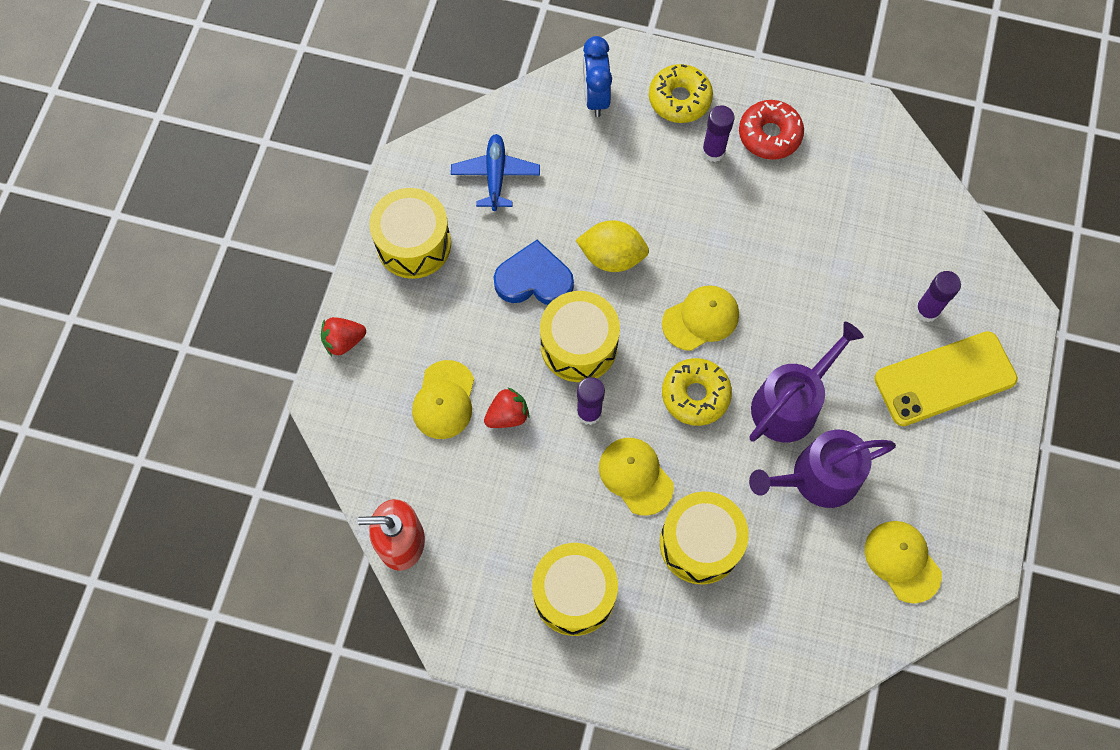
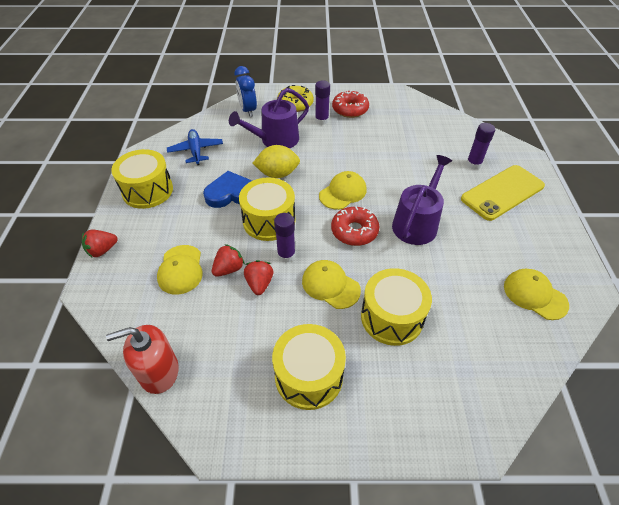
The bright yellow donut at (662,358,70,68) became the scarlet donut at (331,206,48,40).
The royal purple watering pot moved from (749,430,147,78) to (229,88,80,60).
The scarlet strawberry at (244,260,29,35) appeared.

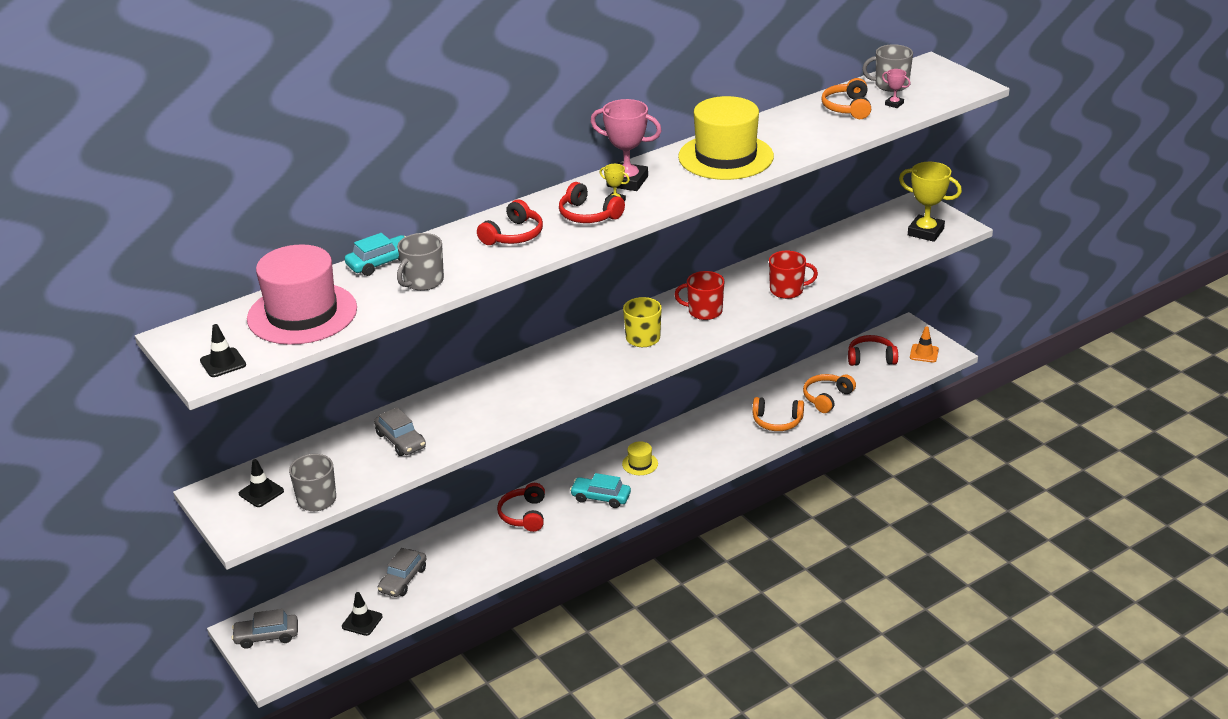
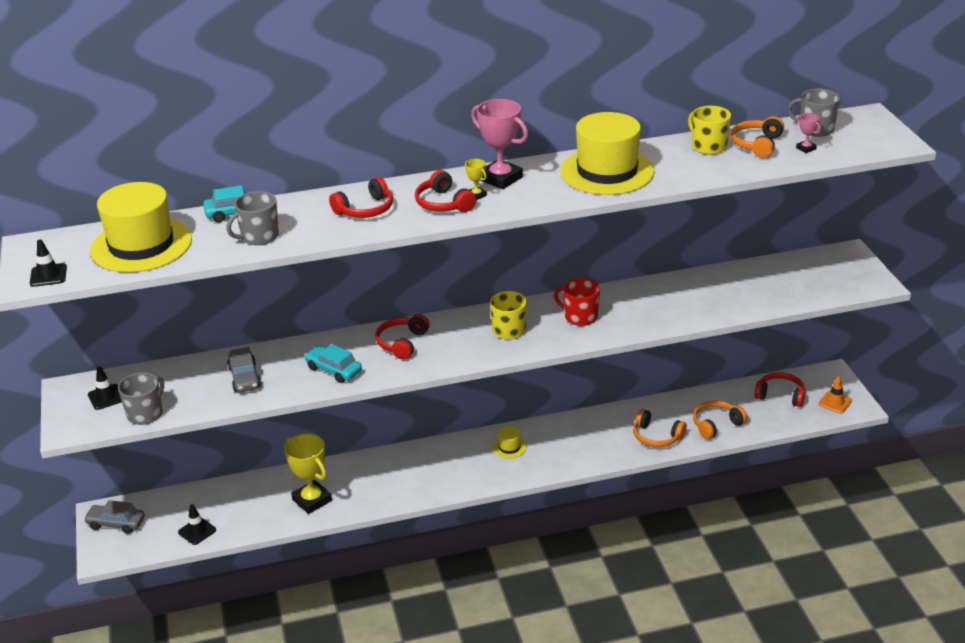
The rosy top hat at (247,244,110,101) became the bright yellow top hat at (90,182,102,91).
The grey car at (378,548,49,49) disappeared.
The scarlet headset moved from (497,483,48,49) to (375,314,55,46).
The turquoise car moved from (570,473,61,35) to (304,344,58,39).
The scarlet tea mug at (769,251,49,48) disappeared.
The bright yellow prize cup moved from (899,162,63,80) to (284,434,48,80).
The bright yellow tea mug at (688,106,43,49) appeared.

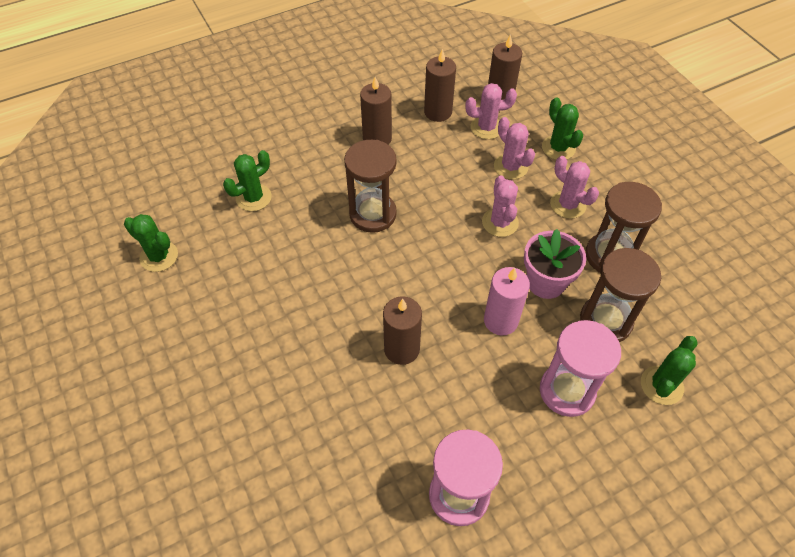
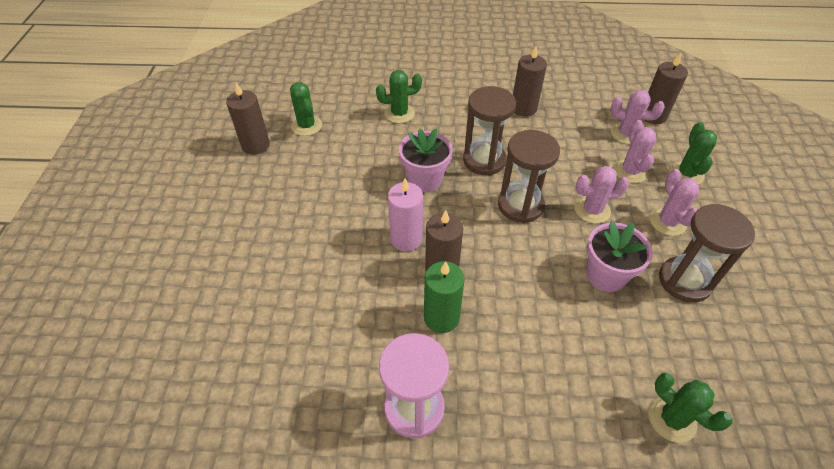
The dark brown pillar candle moved from (424,49,32,73) to (226,83,44,72).
The rosy prickly plant at (482,175,37,62) turned 60 degrees clockwise.
The rosy pillar candle moved from (484,267,46,68) to (388,179,35,72).
The rosy sand timer at (540,320,81,97) disappeared.
The dark brown sand timer moved from (580,248,81,94) to (498,130,62,93).
The emerald prickly plant at (641,336,56,69) turned 75 degrees clockwise.
The rosy potted plant at (399,128,54,64) appeared.
The emerald pillar candle at (424,261,41,72) appeared.

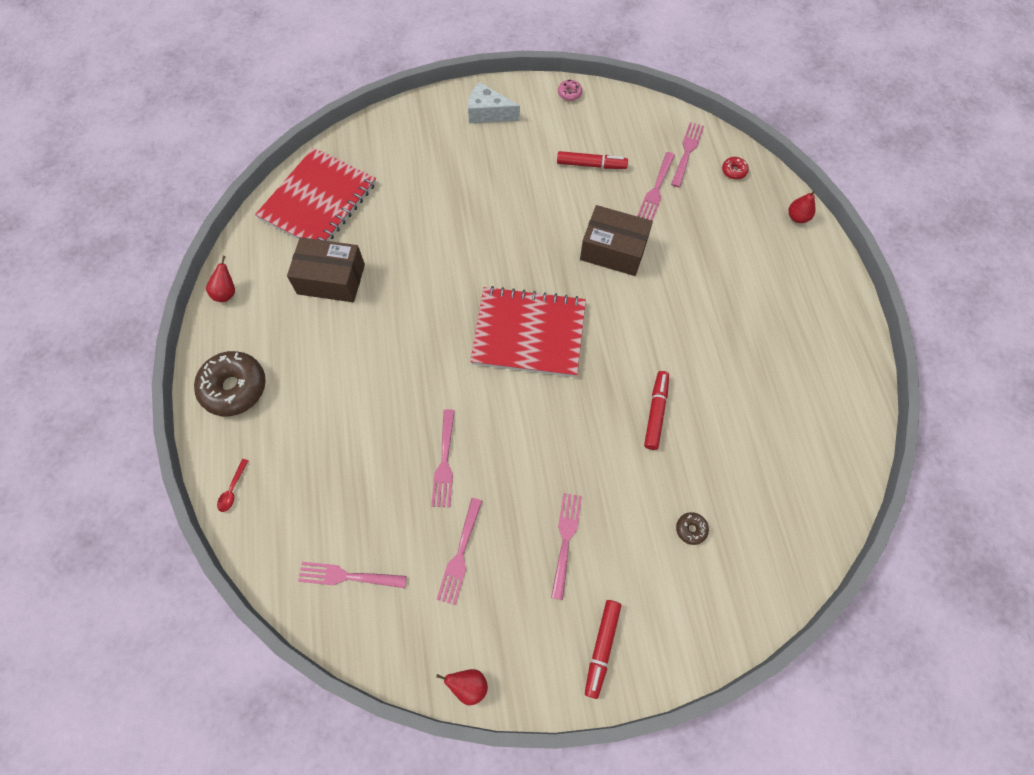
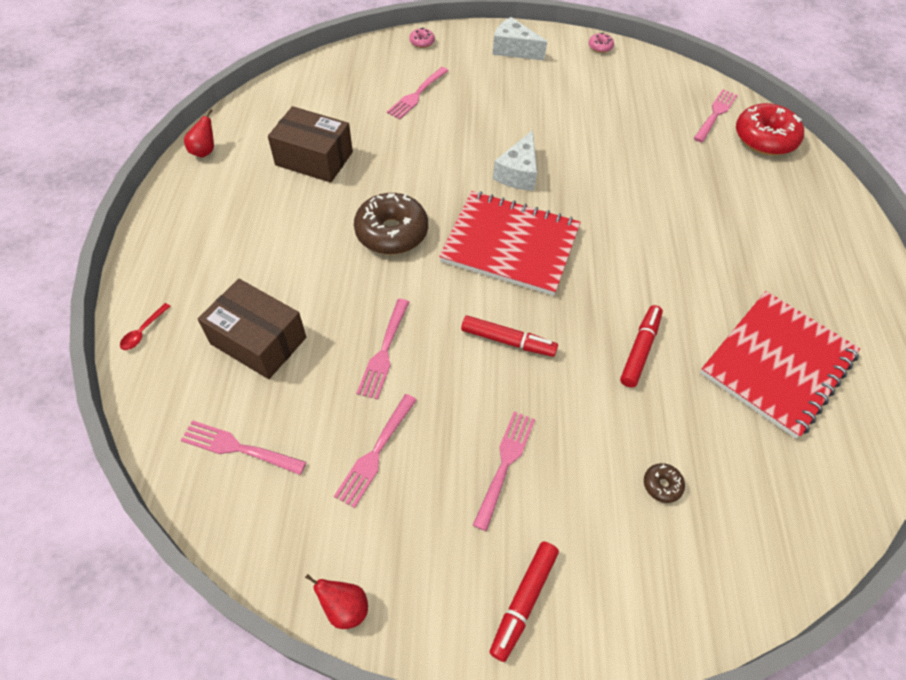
The dark brown donut moved from (194,351,72,65) to (354,193,74,61).
The scarlet notepad moved from (255,148,121,93) to (700,291,160,148).
The scarlet felt pen moved from (557,151,71,18) to (461,315,97,42).
The dark brown package moved from (580,205,73,71) to (198,279,108,100).
The rosy table fork moved from (638,152,37,69) to (387,67,61,52).
The scarlet donut at (722,157,27,23) changed to 2.30 times the size.
The scarlet pear at (789,191,27,32) disappeared.
The rosy donut at (409,28,26,20) appeared.
The snow-white cheese at (493,130,44,61) appeared.

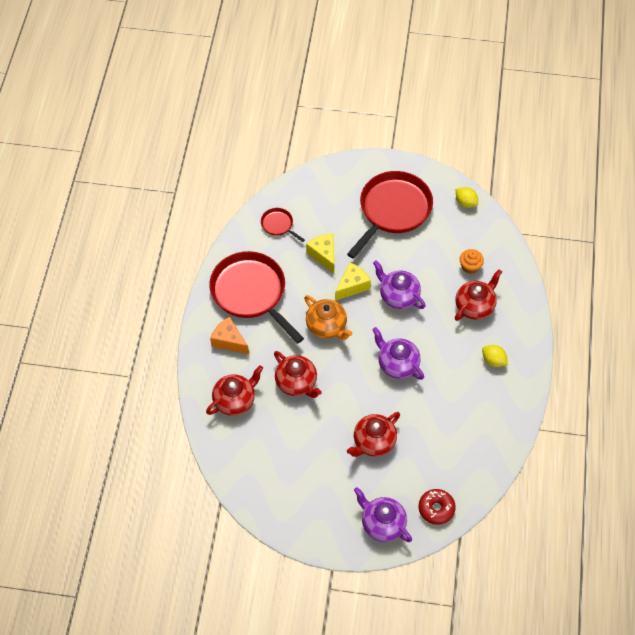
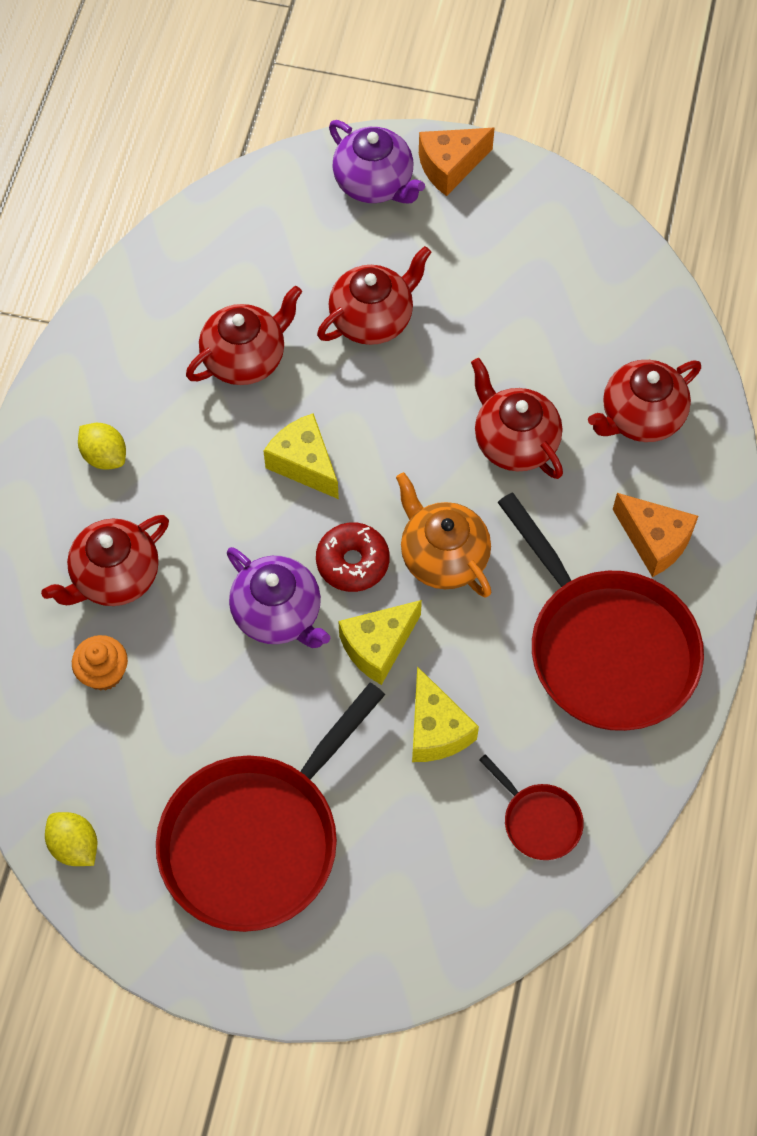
The royal purple teapot at (372,327,52,53) was replaced by the bright yellow cheese at (264,413,75,86).
The scarlet donut moved from (418,489,38,36) to (316,522,73,70).
The scarlet teapot at (186,286,116,99) appeared.
The orange cheese at (419,128,76,68) appeared.

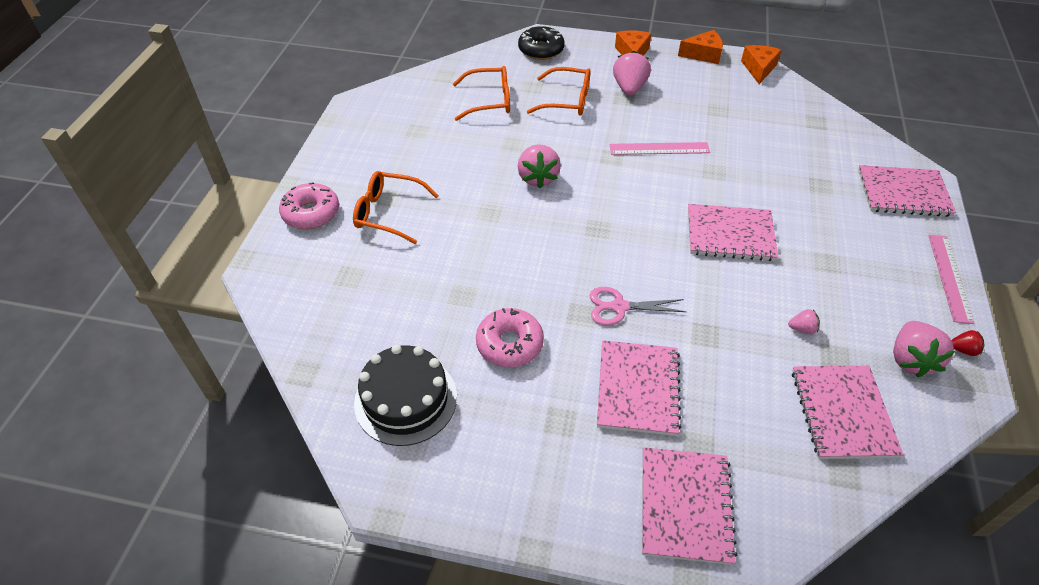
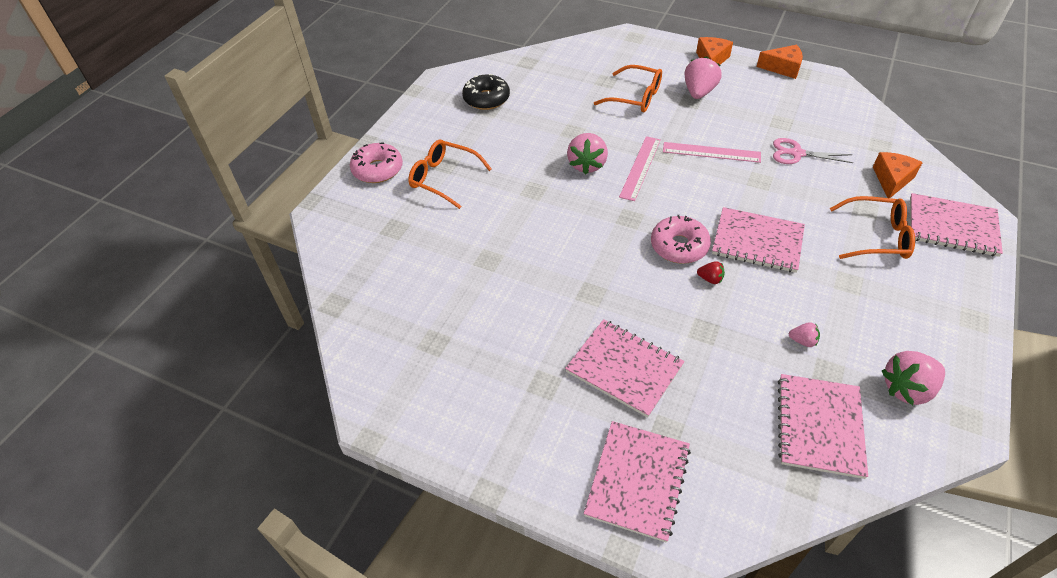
The jet-black layer cake at (354,345,103,101) disappeared.
The orange eyeglasses moved from (453,66,57,55) to (830,196,85,63).
The rosy donut moved from (476,308,68,60) to (651,215,60,49).
The jet-black donut moved from (518,25,47,35) to (462,74,48,36).
The rosy shears moved from (589,287,97,39) to (773,138,80,26).
The rosy notepad at (597,340,84,96) turned 75 degrees counterclockwise.
The orange cheese moved from (741,45,40,39) to (873,152,50,46).
The rosy strawberry at (893,321,62,57) turned 45 degrees clockwise.
The rosy ruler moved from (928,234,47,90) to (619,136,42,65).
The scarlet strawberry moved from (952,330,32,26) to (697,261,28,23).

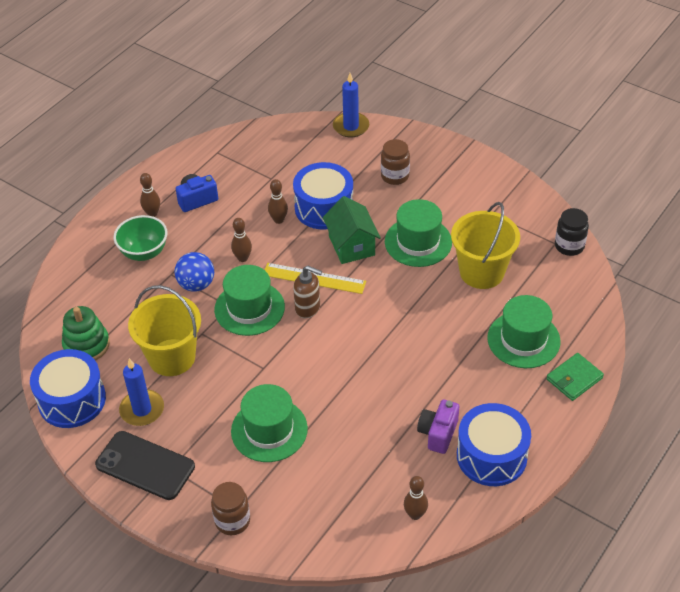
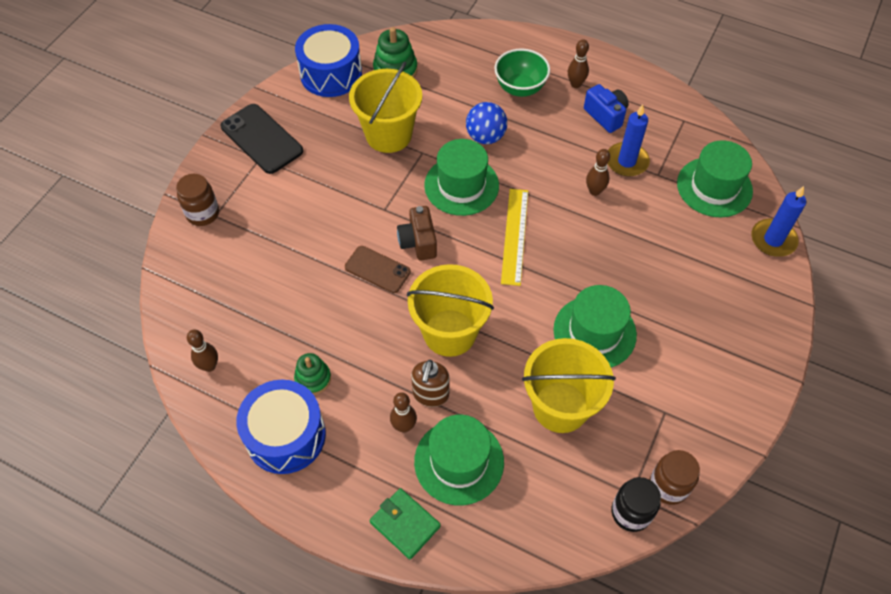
The jet-black phone at (95,431,100,69) turned 60 degrees counterclockwise.
The cobalt pillar candle moved from (119,358,45,68) to (607,104,43,73).
The dark brown bowling pin moved from (231,218,21,44) to (390,392,27,41).
The emerald top hat moved from (231,384,77,78) to (677,140,76,77).
The cobalt toy drum at (293,162,60,68) disappeared.
The dark brown soap dispenser moved from (293,265,29,53) to (411,360,39,47).
The emerald house at (323,196,58,68) disappeared.
The dark brown jam jar moved from (381,139,29,46) to (650,450,50,55).
The royal purple photo camera at (417,400,42,54) was replaced by the emerald ring stacker at (294,353,37,42).
The dark brown phone at (345,246,66,47) appeared.
The dark brown photo camera at (397,206,40,54) appeared.
The bright yellow bucket at (407,264,87,93) appeared.

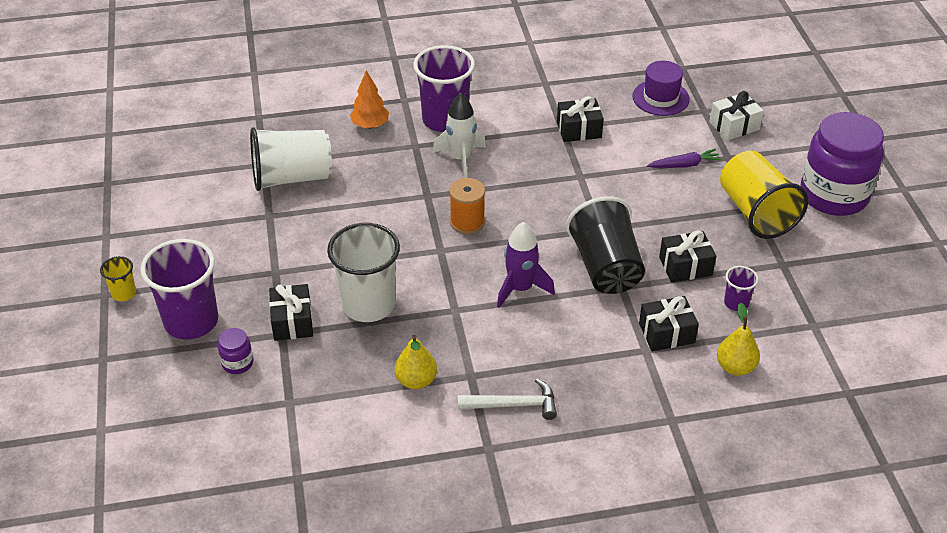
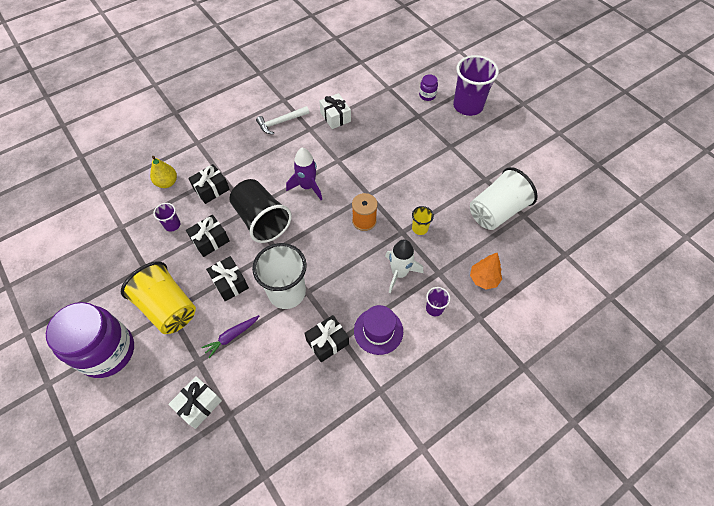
The bright yellow tumbler moved from (100,256,36,45) to (412,206,22,29).
The jet-black gift moved from (269,284,44,57) to (206,256,43,45).
The snow-white tumbler moved from (327,223,73,99) to (252,243,55,66).
The bright yellow pear at (395,335,42,54) was replaced by the snow-white gift at (319,93,32,36).
The royal purple tumbler at (413,45,62,87) changed to 0.46 times the size.
The royal purple top hat moved from (632,61,58,55) to (354,305,49,50).

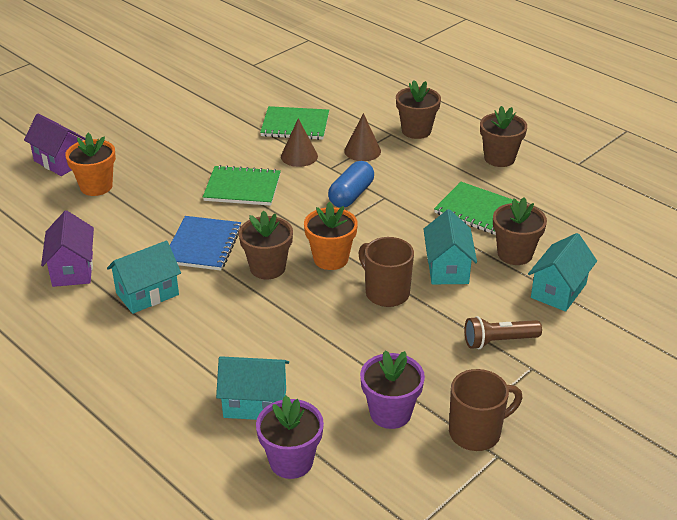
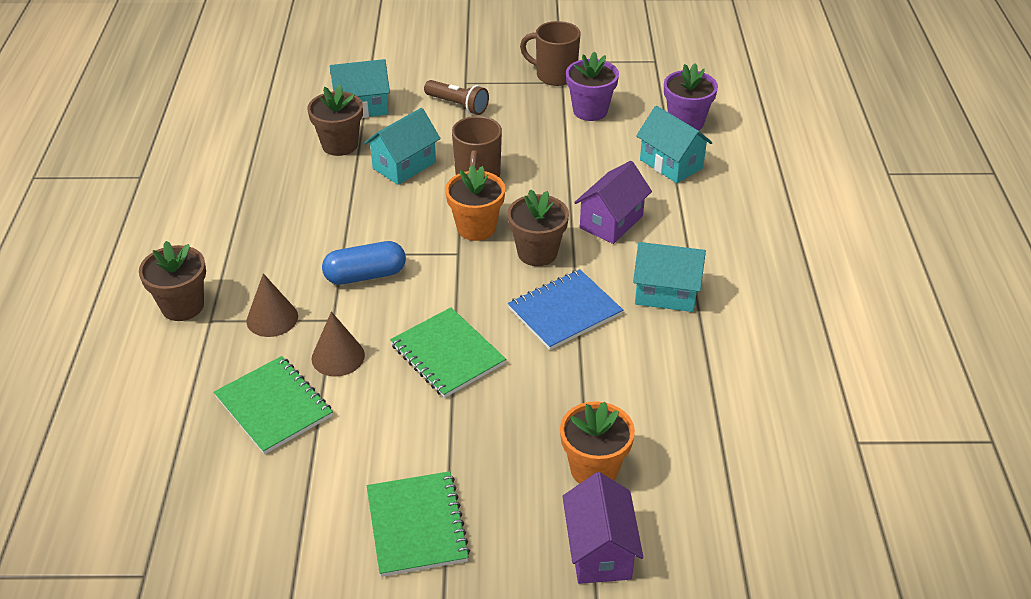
The royal purple house moved from (41,211,53,76) to (574,161,78,83).
The emerald notepad moved from (434,182,86,53) to (367,471,103,106).
The dark brown potted plant at (480,106,47,61) disappeared.

